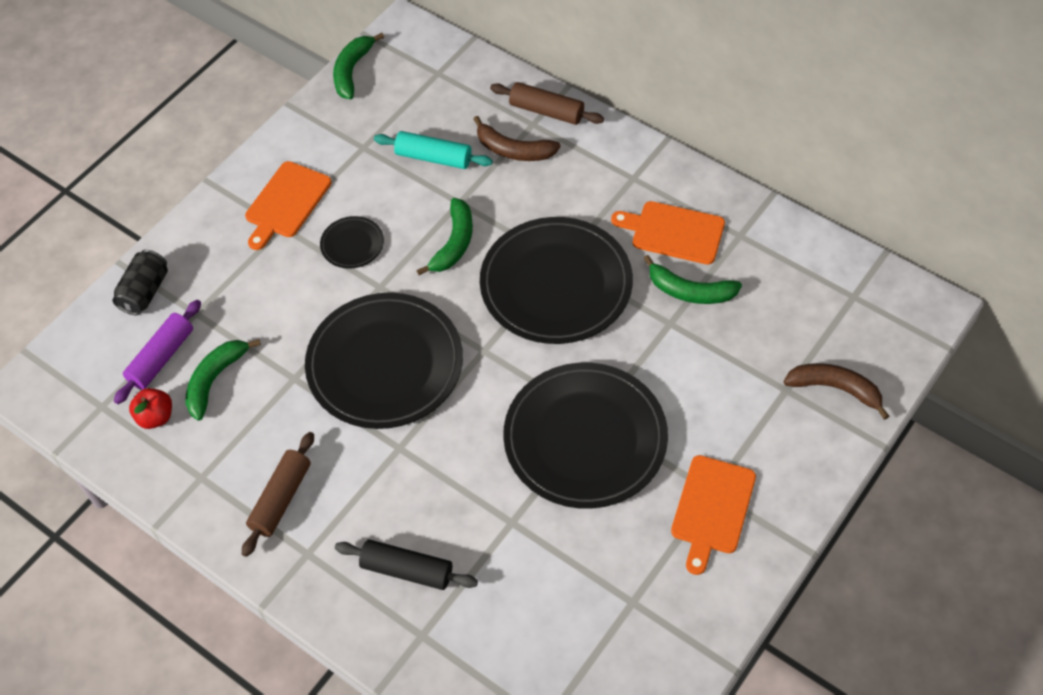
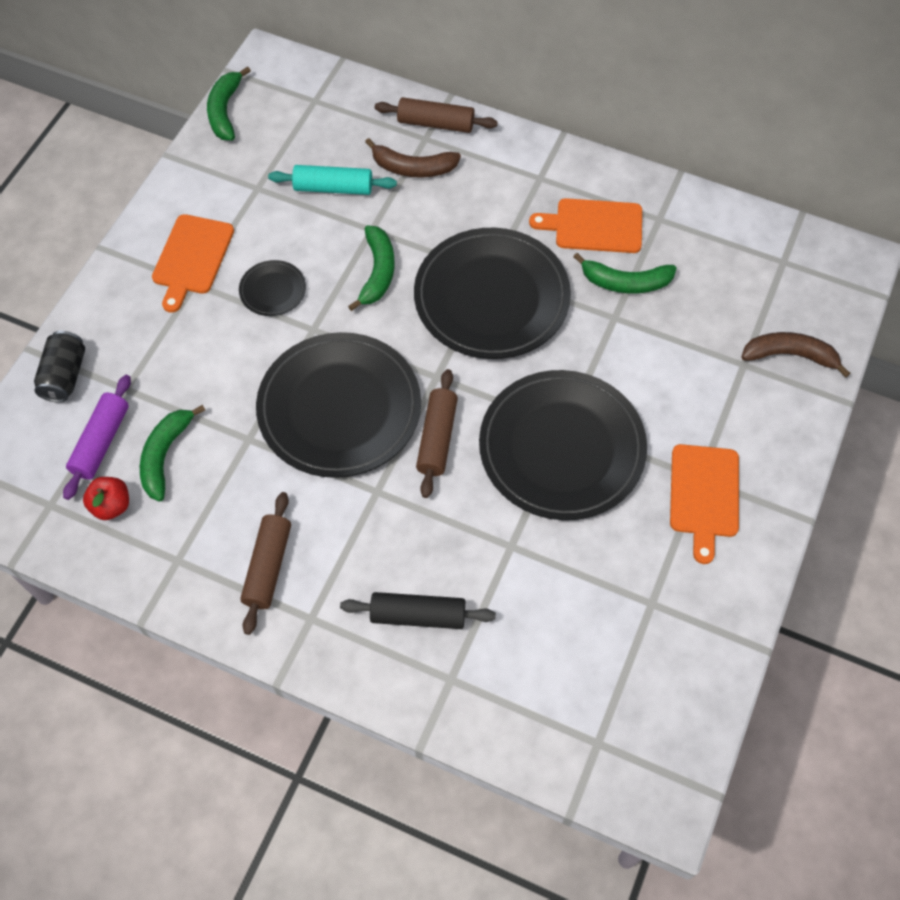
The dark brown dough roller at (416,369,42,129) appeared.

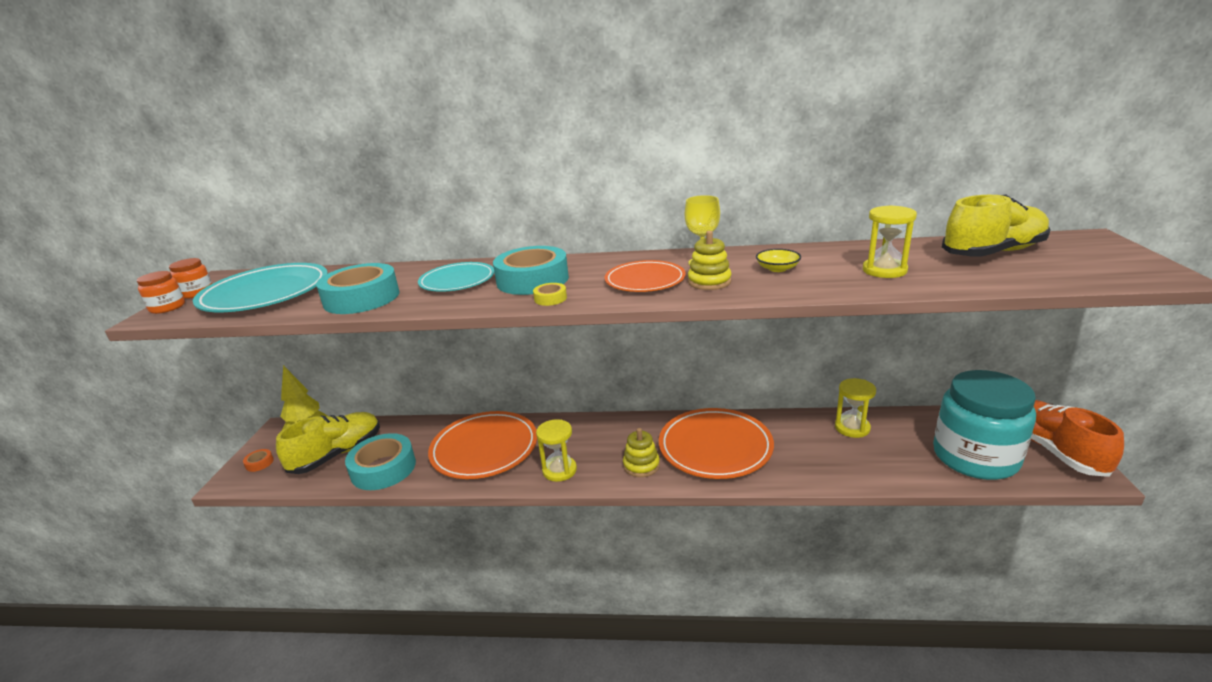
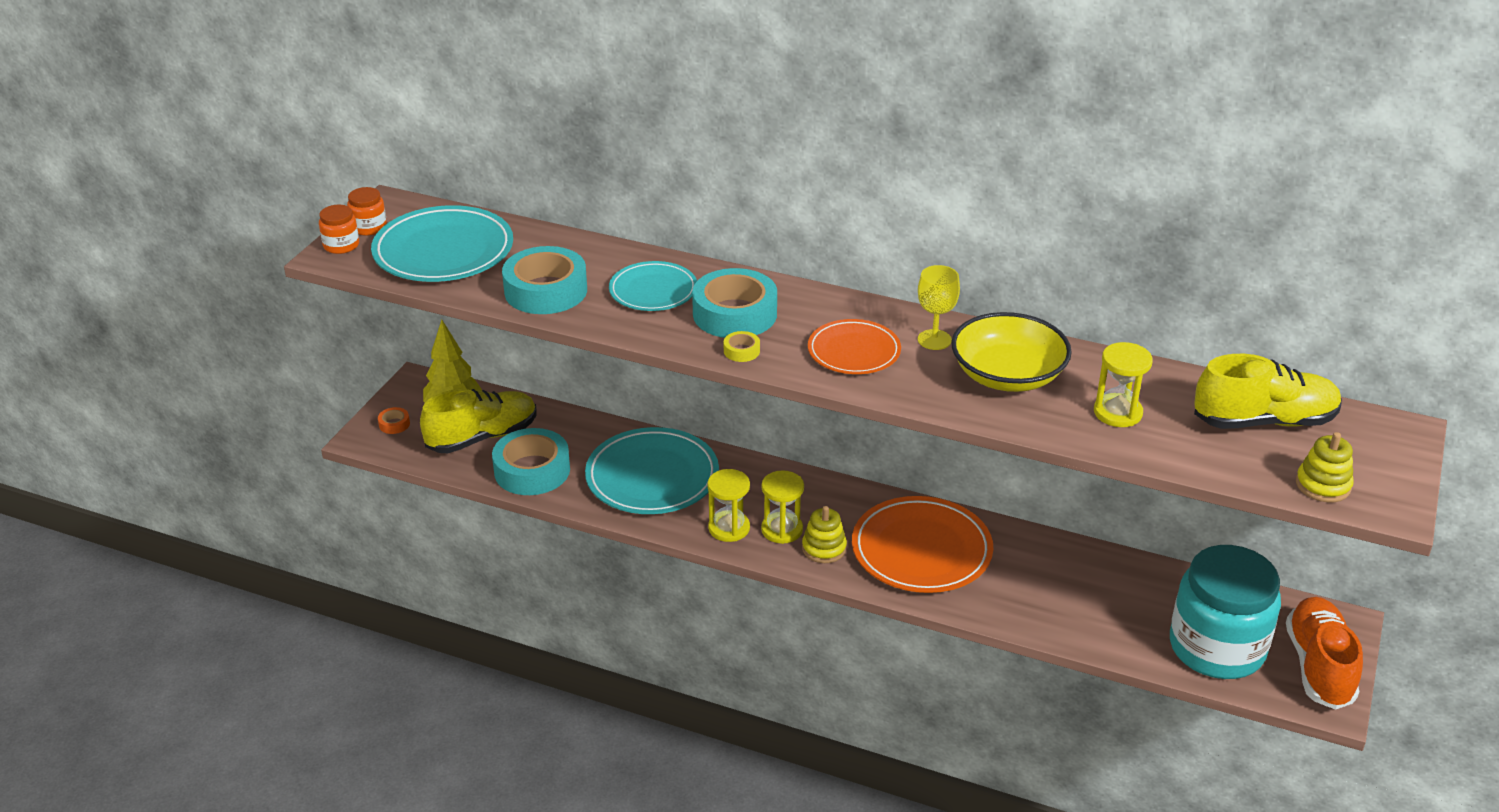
The orange dinner plate at (428,411,109,68) became the turquoise dinner plate at (585,427,134,87).
The bright yellow ring stacker moved from (688,231,44,59) to (1296,432,58,70).
The bright yellow bowl at (756,249,45,23) changed to 2.29 times the size.
The bright yellow sand timer moved from (835,378,41,60) to (761,470,43,74).

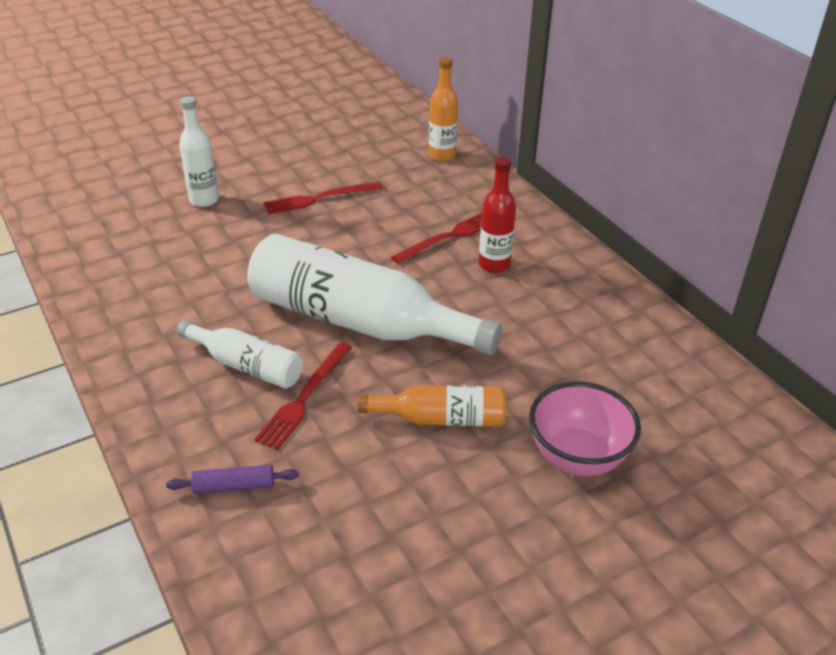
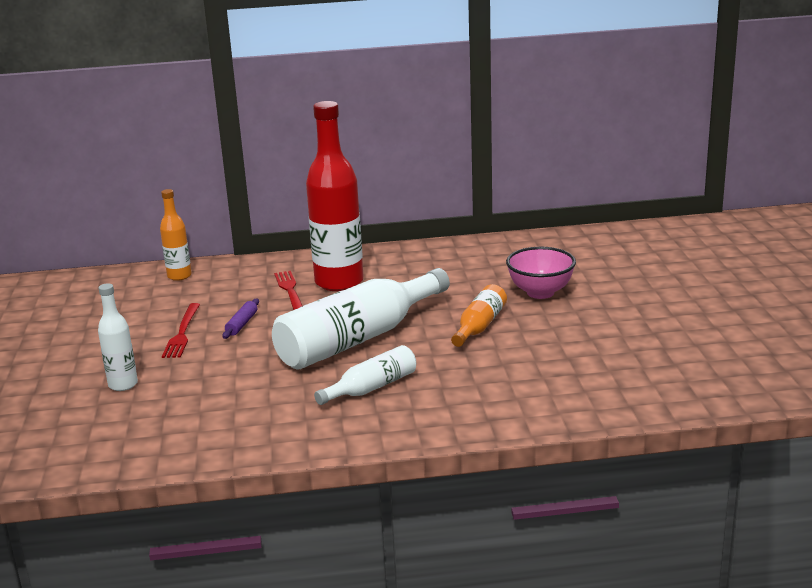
The royal purple dough roller moved from (166,465,133,29) to (222,299,37,40).
The scarlet table fork at (255,342,97,108) disappeared.
The scarlet drink bottle at (479,157,37,116) changed to 1.96 times the size.

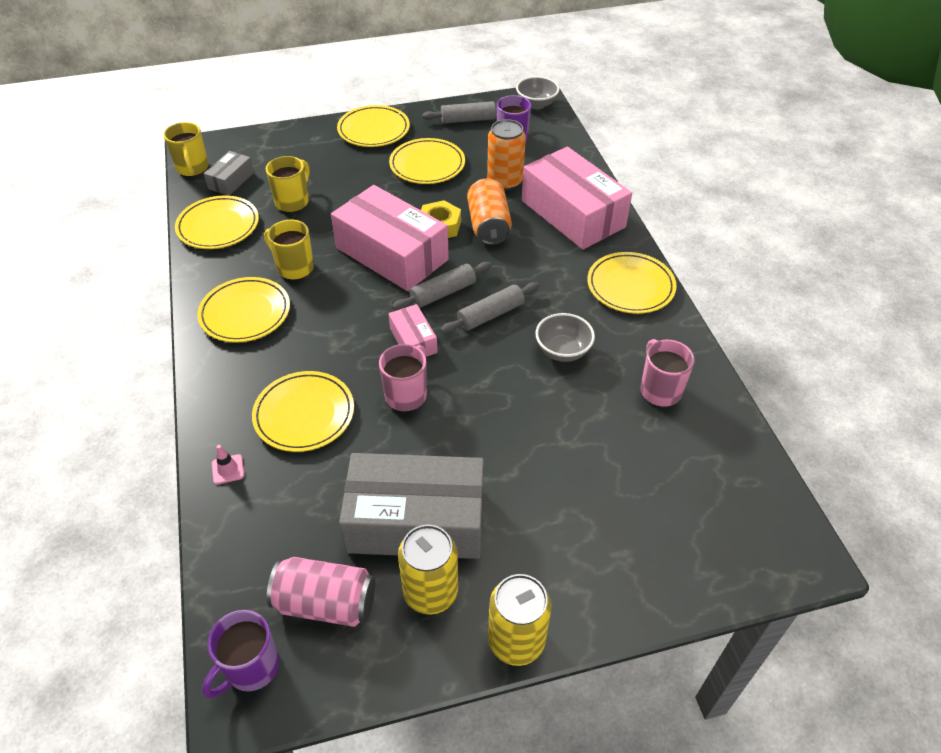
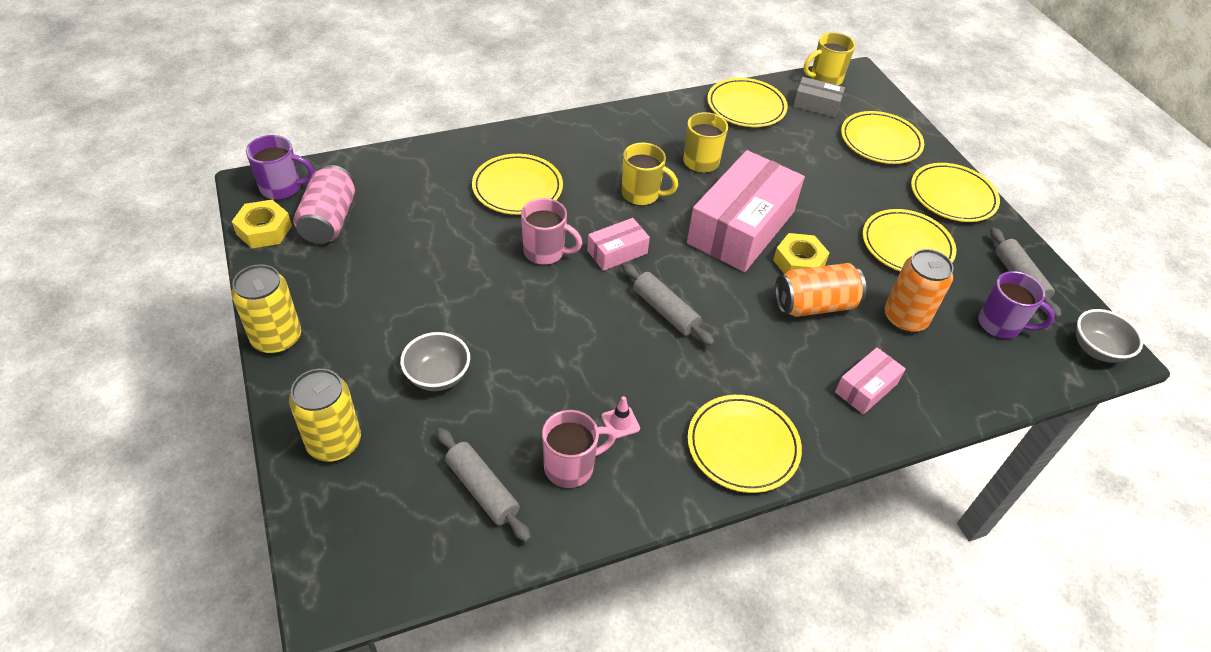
The bright yellow dinner plate moved from (197,277,93,66) to (841,111,83,53).
The royal purple tea mug at (202,610,78,88) turned 150 degrees clockwise.
The rosy safety cone moved from (212,445,32,40) to (601,396,39,43).
The bright yellow tea mug moved from (266,156,44,56) to (621,143,57,63).
The grey package at (339,453,145,106) disappeared.
The grey dough roller moved from (392,262,100,48) to (436,428,95,114).
The bright yellow tin moved from (398,525,60,90) to (289,369,72,93).
The rosy package at (522,147,110,103) changed to 0.47 times the size.
The grey bowl moved from (535,313,60,49) to (400,332,70,59).
The bright yellow nut at (232,200,60,48) appeared.

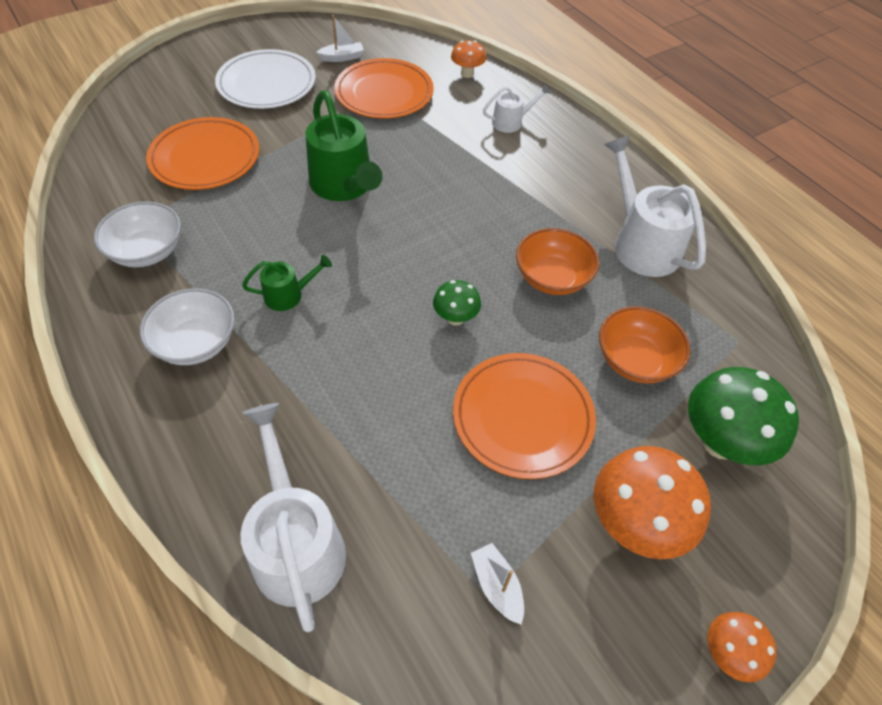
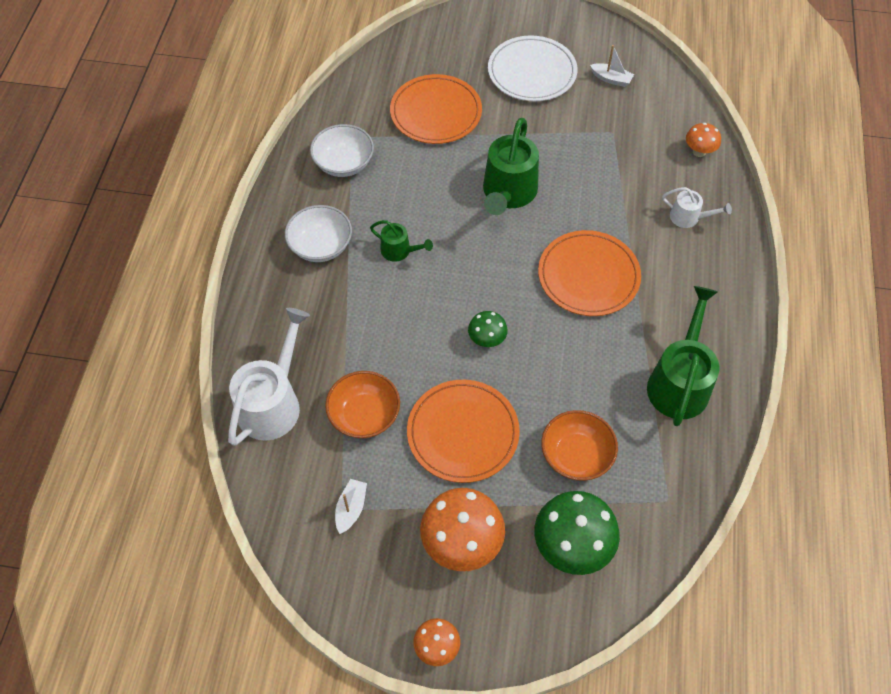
The orange dinner plate moved from (334,58,100,61) to (538,230,103,86).
The orange bowl moved from (516,228,83,67) to (325,371,75,67).
The snow-white watering pot at (604,135,102,142) became the emerald watering pot at (647,286,72,140).

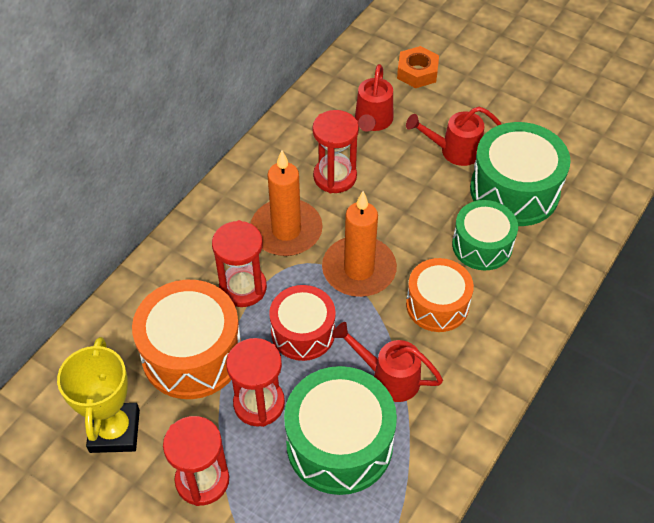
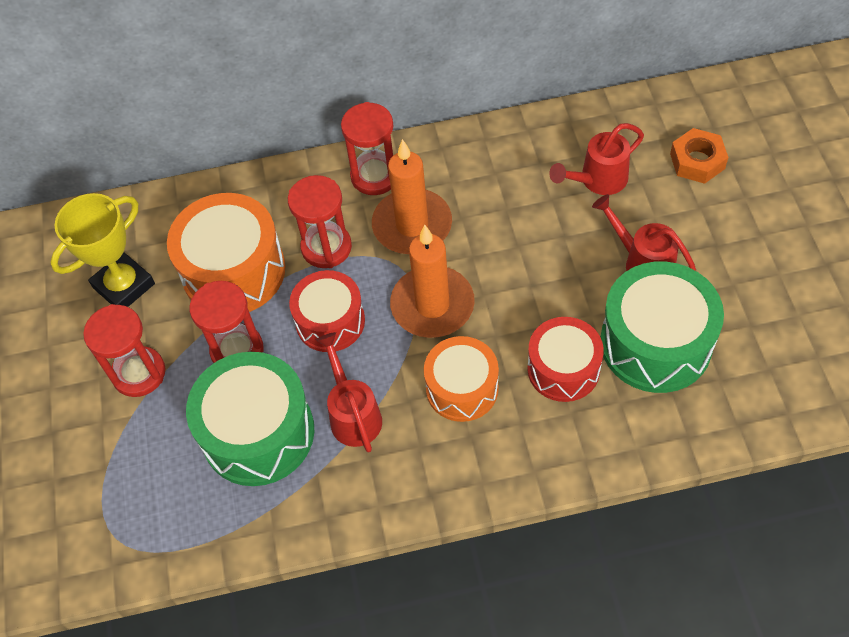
The scarlet sand timer moved from (312,110,47,83) to (341,102,53,93).
The emerald toy drum at (452,200,66,70) became the scarlet toy drum at (527,317,77,85).

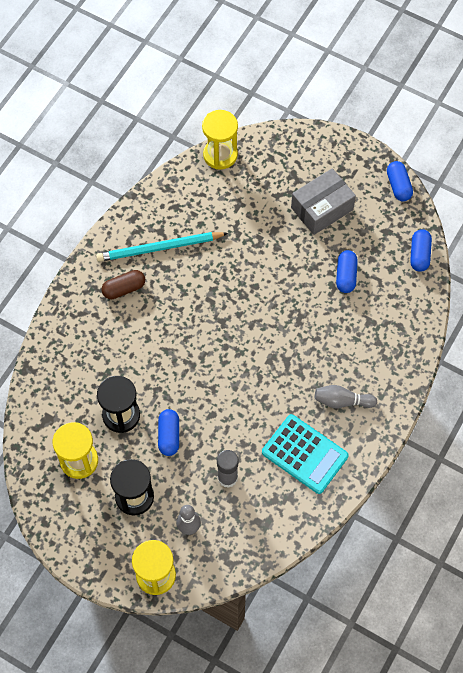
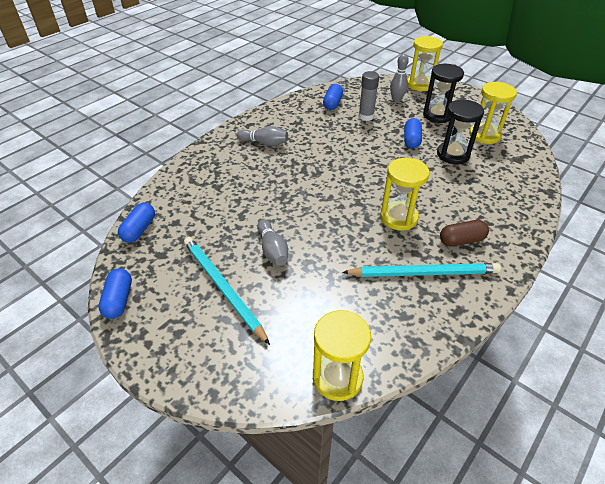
The turquoise pocket calculator at (262,414,87,80) disappeared.
The grey package at (291,168,65,67) was replaced by the turquoise wooden pencil at (184,237,86,108).
The cobalt pill shape moved from (336,250,22,43) to (323,84,20,26).
The grey bowling pin at (257,219,31,47) appeared.
The bright yellow sand timer at (380,158,50,73) appeared.

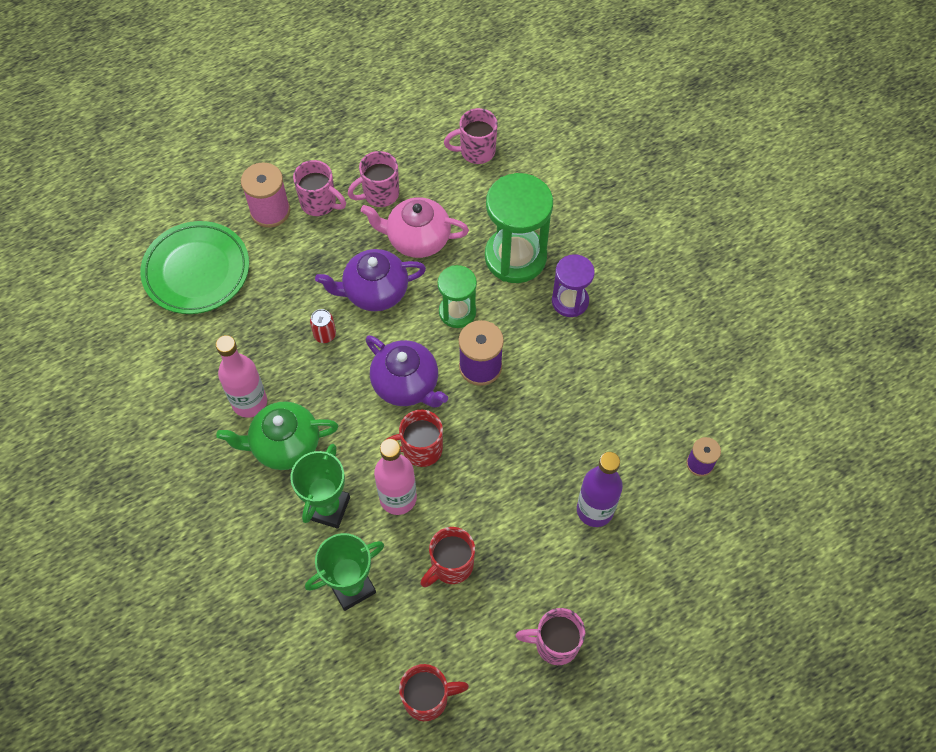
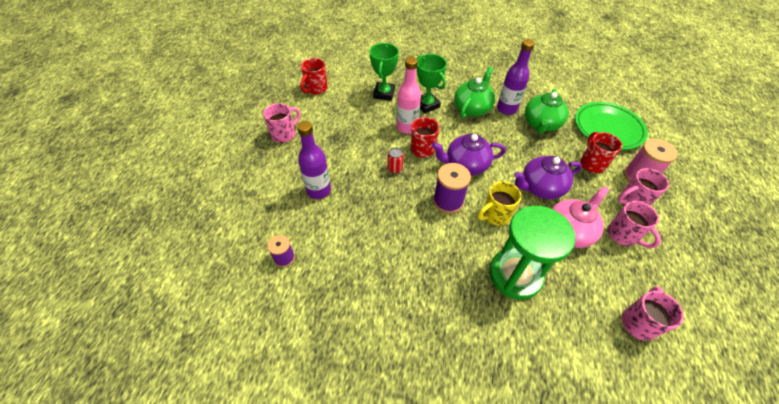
The rosy drink bottle at (216,335,51,83) became the royal purple drink bottle at (497,39,38,76).
The scarlet tin moved from (310,309,26,34) to (387,147,17,27).
The royal purple teapot at (315,249,111,62) turned 135 degrees counterclockwise.
The rosy tea mug at (348,151,51,56) turned 135 degrees clockwise.
The scarlet tea mug moved from (420,527,55,60) to (580,132,42,41).
The emerald sand timer at (437,265,40,63) was replaced by the bright yellow tea mug at (478,181,44,45).
The royal purple sand timer at (552,254,43,63) disappeared.
The emerald teapot at (525,89,44,45) appeared.

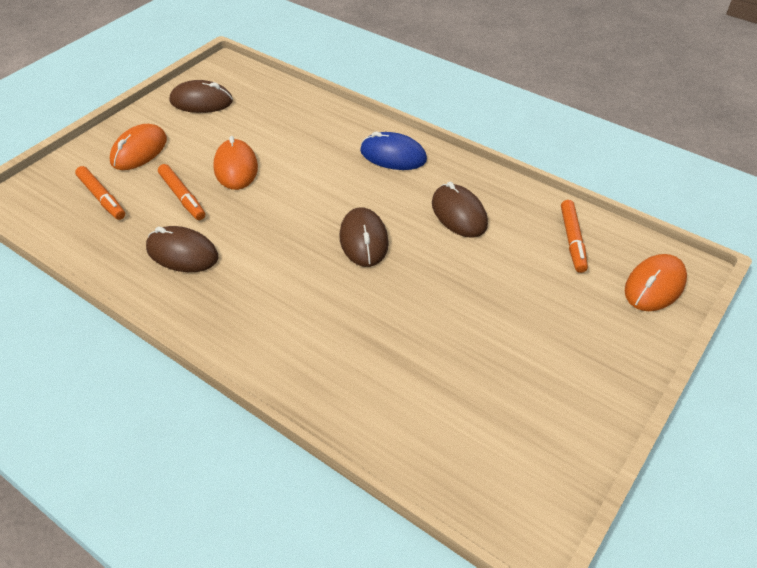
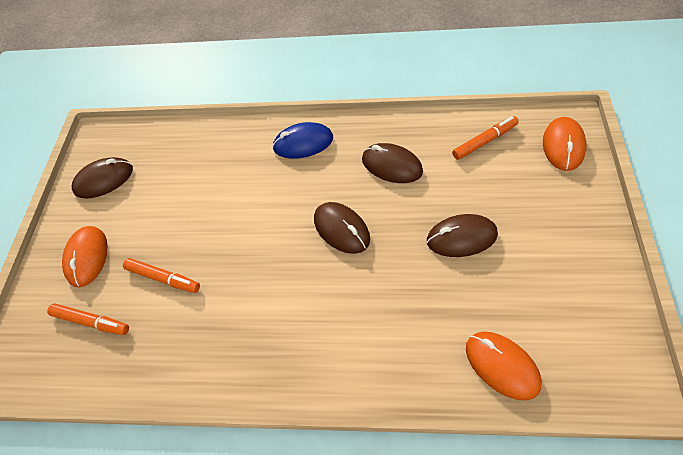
The dark brown mouse moved from (146,226,72,46) to (427,214,71,43).
The orange mouse moved from (213,136,45,54) to (466,332,75,69).
The orange felt pen at (561,200,27,73) turned 90 degrees counterclockwise.

